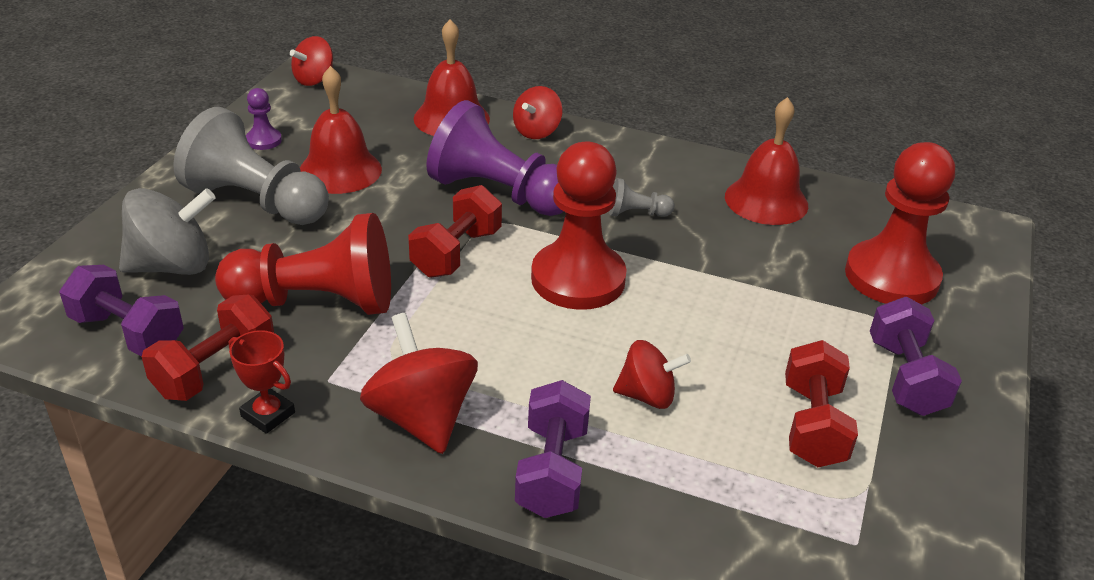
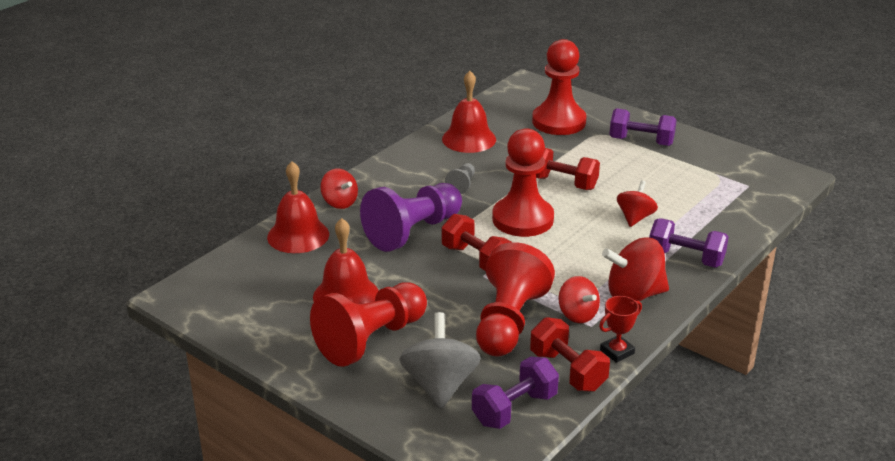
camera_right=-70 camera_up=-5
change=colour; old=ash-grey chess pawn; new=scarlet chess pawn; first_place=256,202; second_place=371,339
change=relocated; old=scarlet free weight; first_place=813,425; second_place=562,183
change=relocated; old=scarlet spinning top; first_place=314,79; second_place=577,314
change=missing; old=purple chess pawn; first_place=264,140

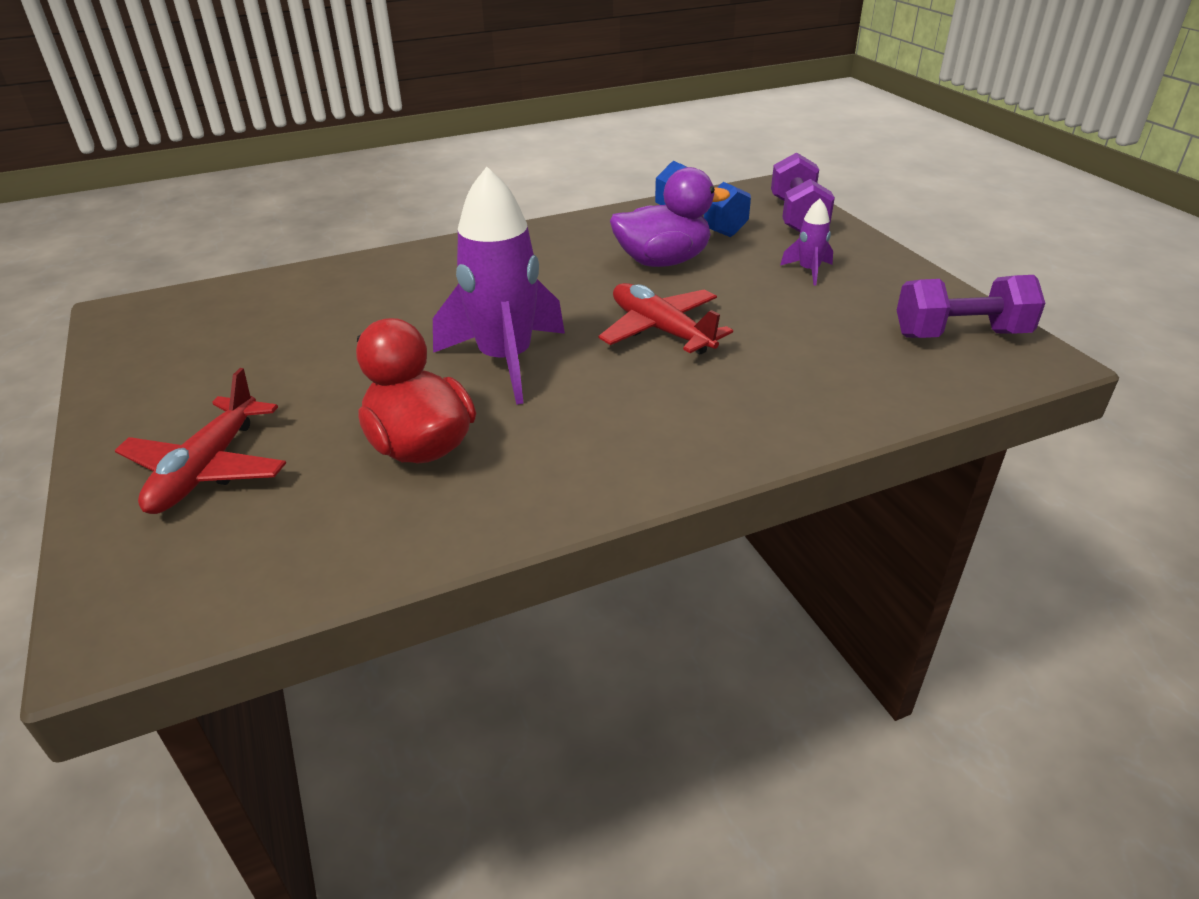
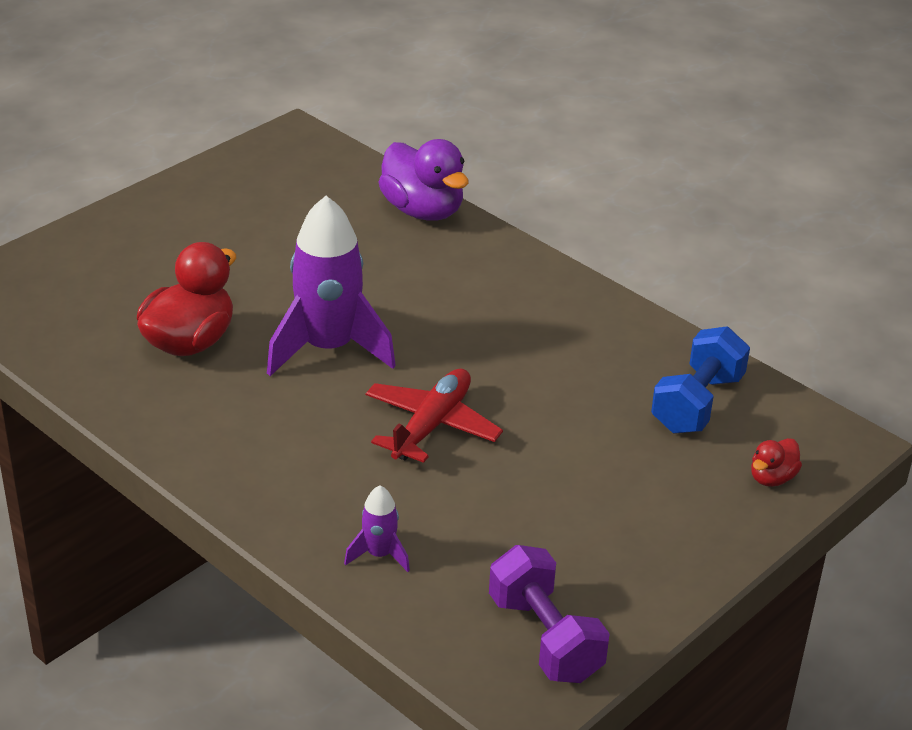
camera_right=65 camera_up=0
change=relocated; old=purple toy rocket; first_place=808,271; second_place=379,555
change=relocated; old=purple rubber duck; first_place=663,261; second_place=423,211
change=exchanged; old=purple free weight; new=scarlet rubber duck; first_place=797,217; second_place=772,478
change=missing; old=scarlet toy plane; first_place=207,469

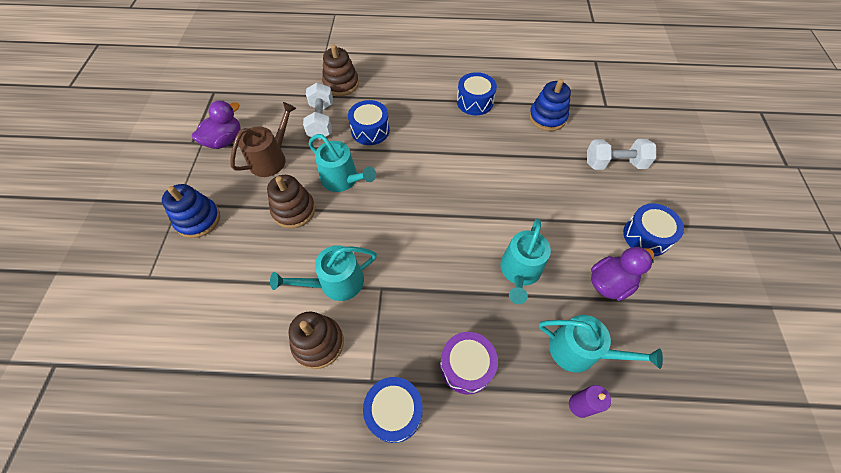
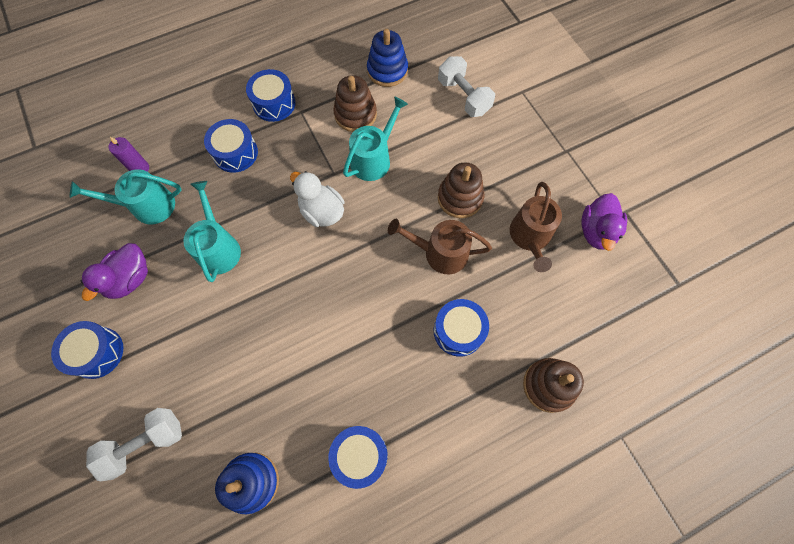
camera_right=150 camera_up=10
change=colour; old=purple toy drum; new=royal blue toy drum; first_place=466,366; second_place=235,153
change=appeared; new=pure white rubber duck; second_place=322,211
change=relocated; old=royal blue ring stacker; first_place=198,219; second_place=387,71
change=colour; old=turquoise sprinkling can; new=brown sprinkling can; first_place=343,179; second_place=440,253
change=relocated; old=pure white free weight; first_place=321,121; second_place=463,97

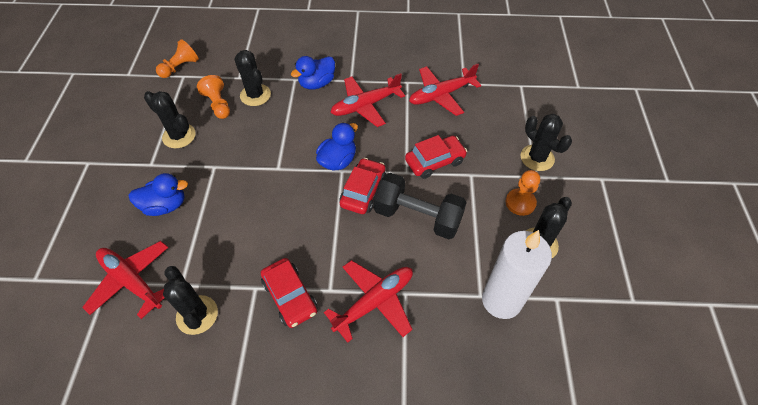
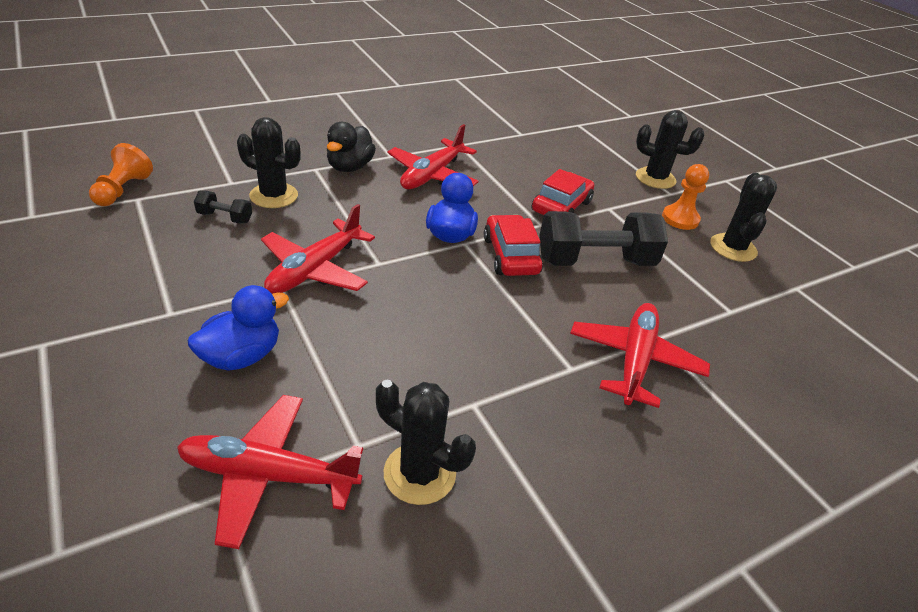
camera_right=-35 camera_up=-15
change=exchanged; old=bright orange chess pawn; new=jet-black free weight; first_place=218,104; second_place=225,217
change=relocated; old=scarlet toy plane; first_place=441,95; second_place=315,270
change=colour; old=royal blue rubber duck; new=jet-black rubber duck; first_place=317,83; second_place=350,167
change=missing; old=jet-black prickly plant; first_place=179,136
change=missing; old=scarlet toy car; first_place=290,296
change=missing; old=pure white candle; first_place=501,300

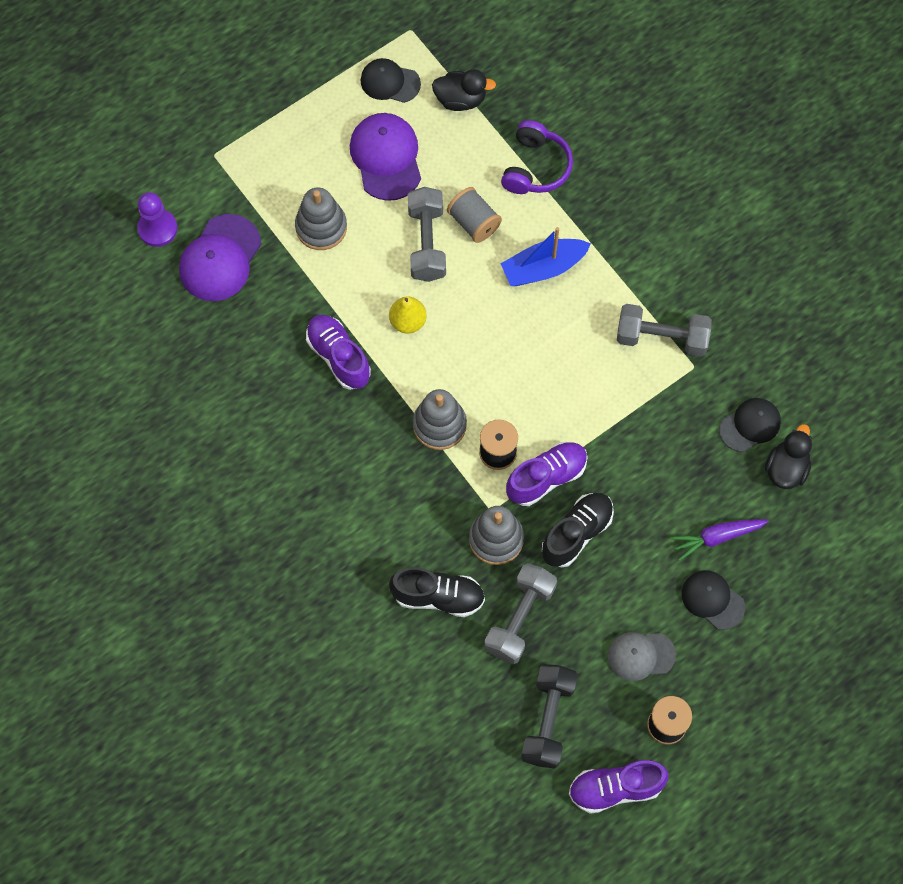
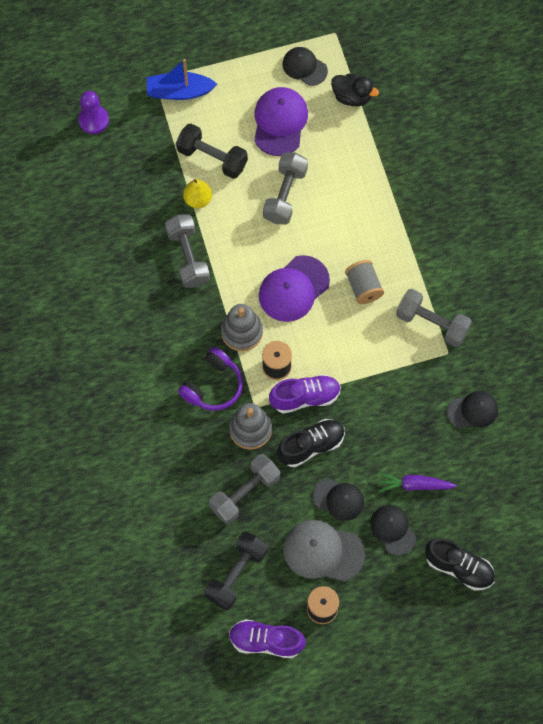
camera_right=20 camera_up=0
change=relocated; old=royal blue boat; first_place=543,268; second_place=179,91
change=exchanged; old=purple lace-up shoe; new=ash-grey free weight; first_place=338,357; second_place=188,257
change=exchanged; old=ash-grey ring stacker; new=jet-black free weight; first_place=321,227; second_place=212,158
change=relocated; old=purple headphones; first_place=535,167; second_place=213,386
change=relocated; old=golden toy pear; first_place=408,321; second_place=198,199
change=relocated; old=purple peaked cap; first_place=220,258; second_place=293,289
change=size; old=ash-grey peaked cap; first_place=640,655; second_place=323,551; factor=1.53
change=appeared; new=jet-black peaked cap; second_place=338,499
change=relocated; old=ash-grey reel of thread; first_place=473,222; second_place=363,287
change=relocated; old=jet-black lace-up shoe; first_place=438,596; second_place=459,567
change=missing; old=jet-black rubber duck; first_place=786,468

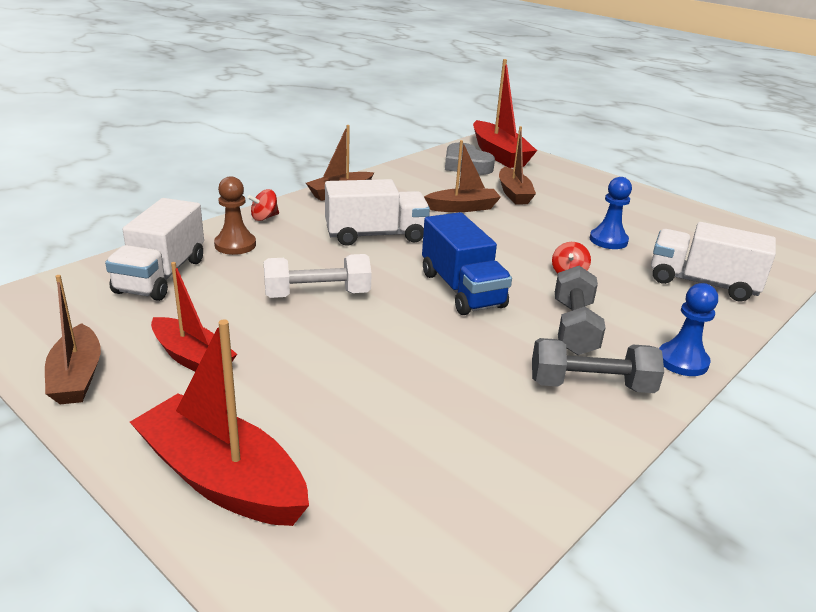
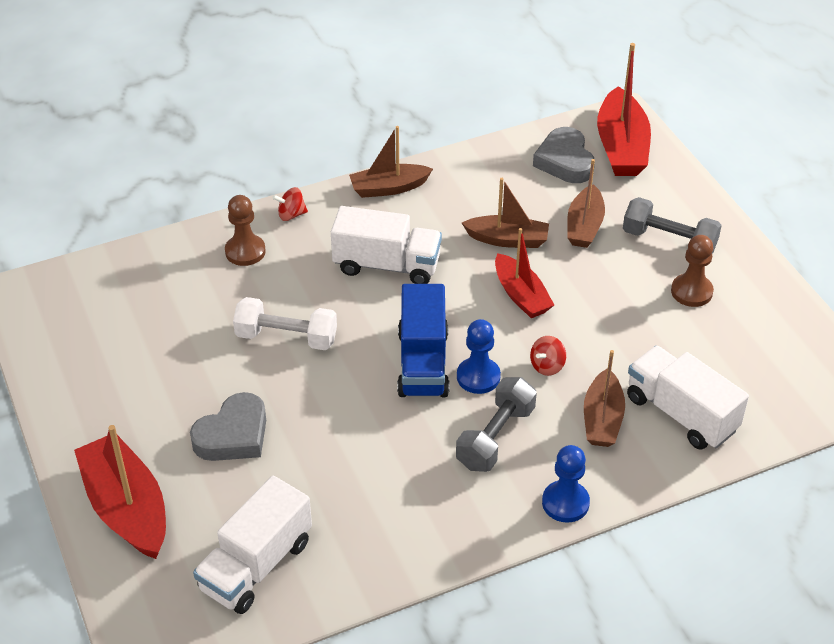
camera_right=25 camera_up=15
change=appeared; new=ash-grey heart shape; second_place=233,435
change=relocated; old=pure white truck; first_place=161,276; second_place=256,565
change=relocated; old=royal blue chess pawn; first_place=608,240; second_place=478,377
change=relocated; old=scarlet boat; first_place=192,358; second_place=521,295
change=relocated; old=brown boat; first_place=77,376; second_place=602,419
change=relocated; old=ash-grey free weight; first_place=591,385; second_place=669,241
change=appeared; new=brown chess pawn; second_place=691,292

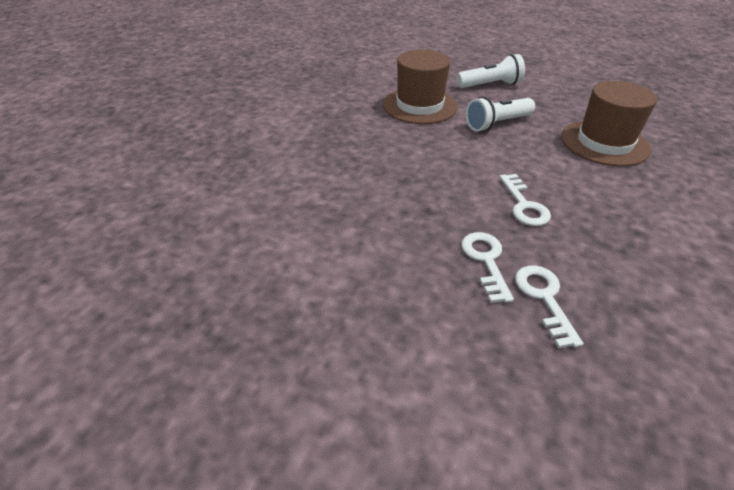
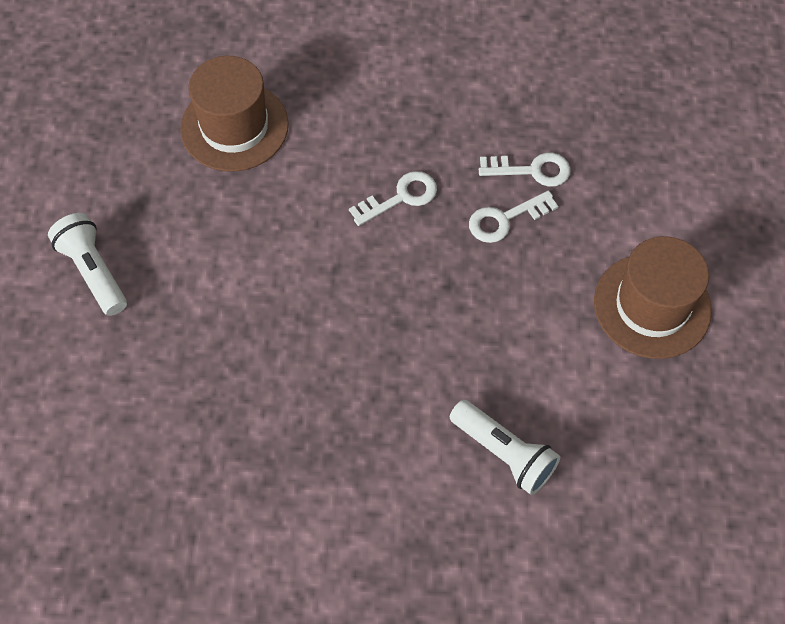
camera_right=-110 camera_up=20
change=relocated; old=pure white flashlight; first_place=497,124; second_place=504,453
change=spun; old=pure white door key; first_place=544,298; second_place=532,170; degrees=-150
change=relocated; old=brown hat; first_place=419,106; second_place=652,306

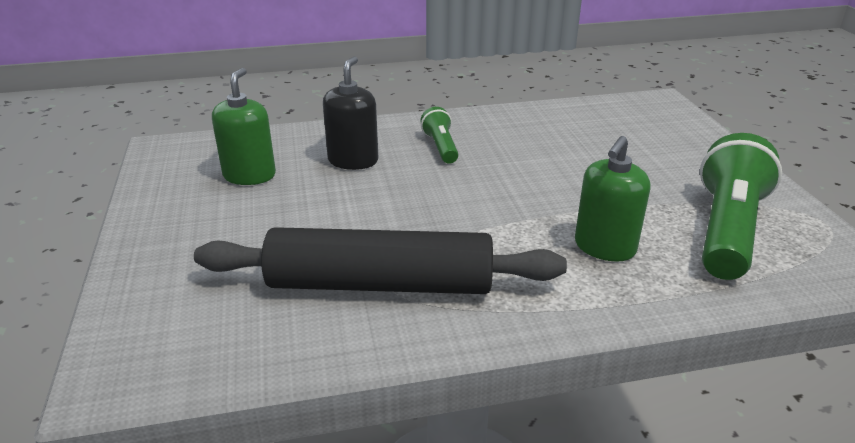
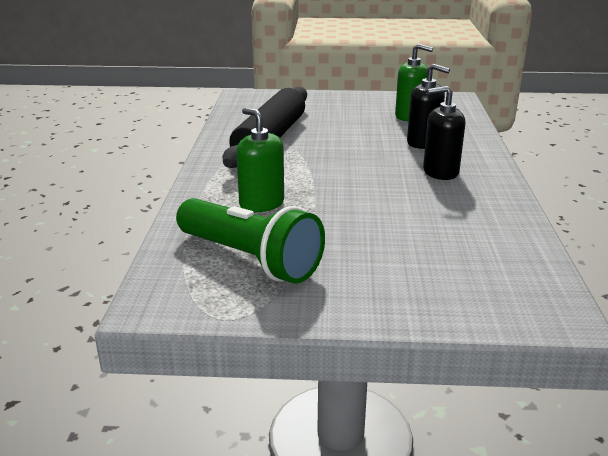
camera_right=105 camera_up=-5
change=exchanged; old=green flashlight; new=jet-black soap dispenser; first_place=440,147; second_place=440,172

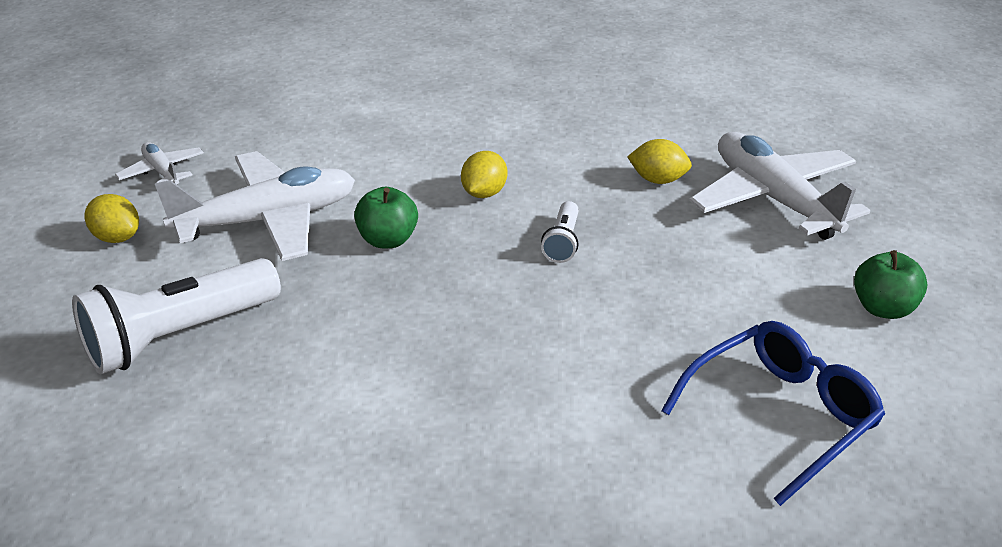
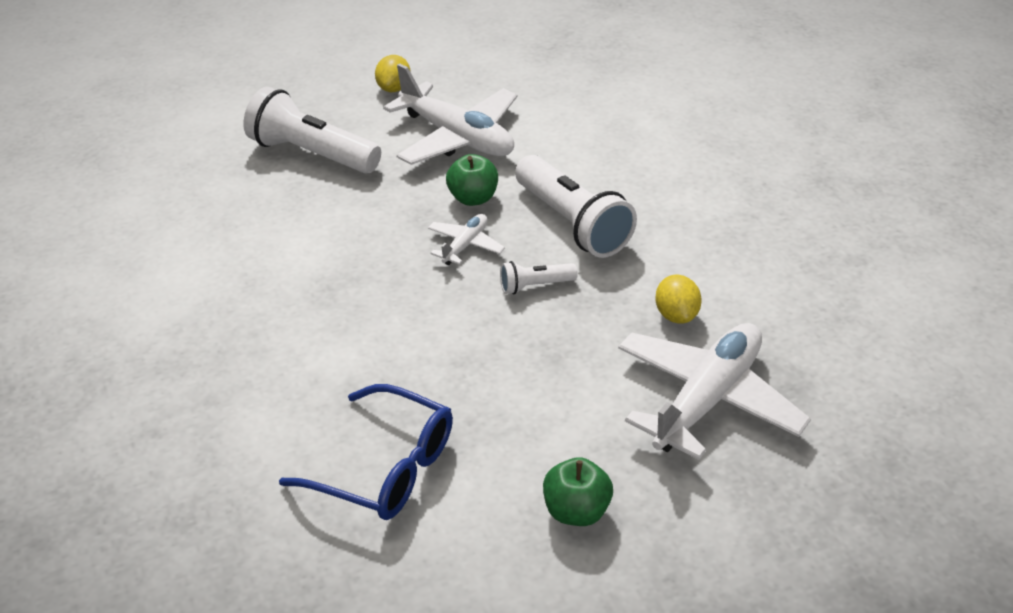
camera_right=65 camera_up=5
change=relocated; old=pure white toy plane; first_place=162,172; second_place=465,245
change=exchanged; old=golden toy lemon; new=pure white flashlight; first_place=484,193; second_place=572,223

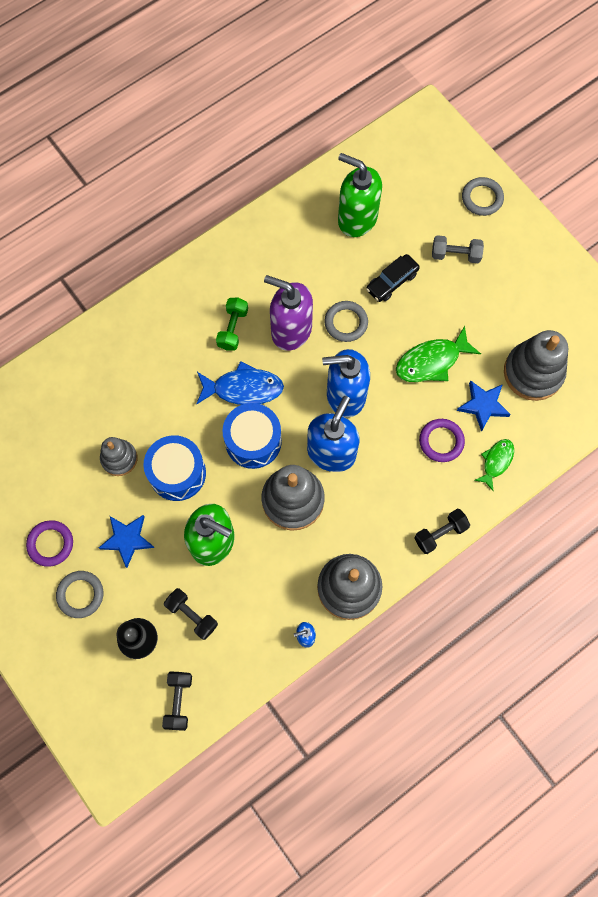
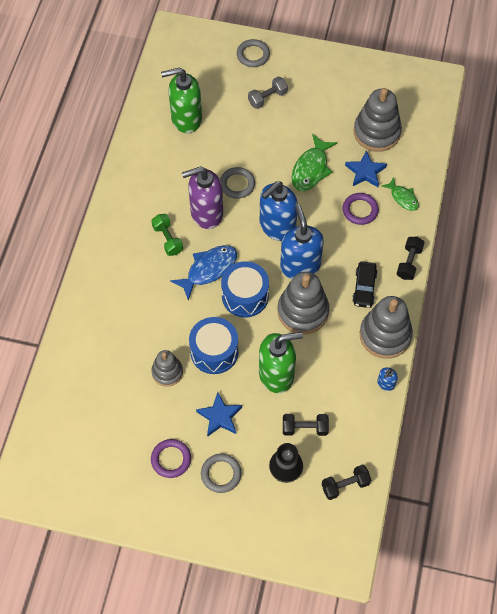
camera_right=-40 camera_up=-10
change=spun; old=jet-black free weight; first_place=179,701; second_place=345,485; degrees=-75
change=relocated; old=jet-black toy car; first_place=392,281; second_place=364,287
change=spun; old=green fish; first_place=496,462; second_place=402,198; degrees=150

